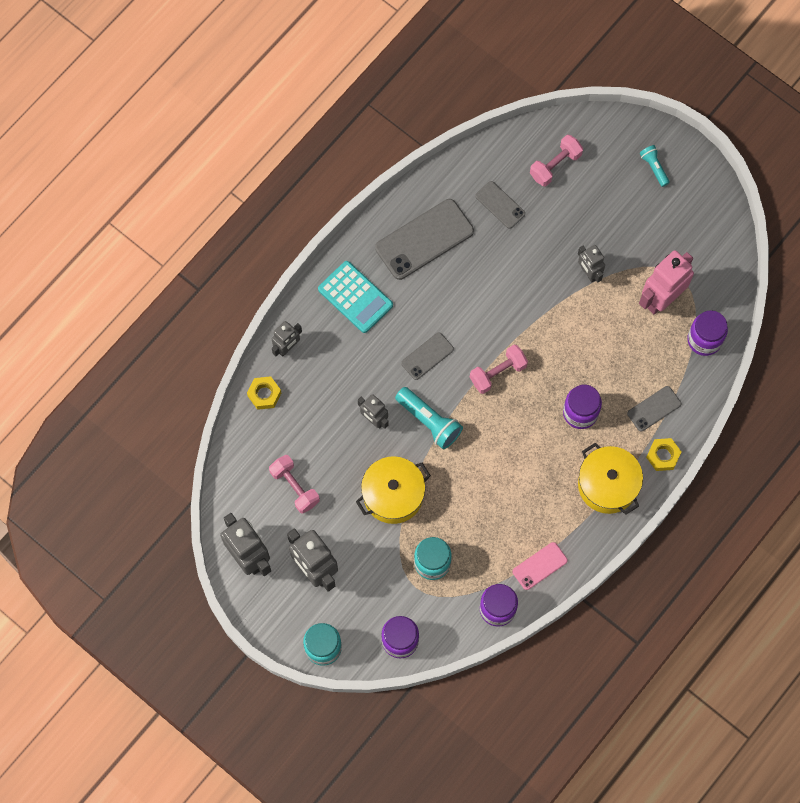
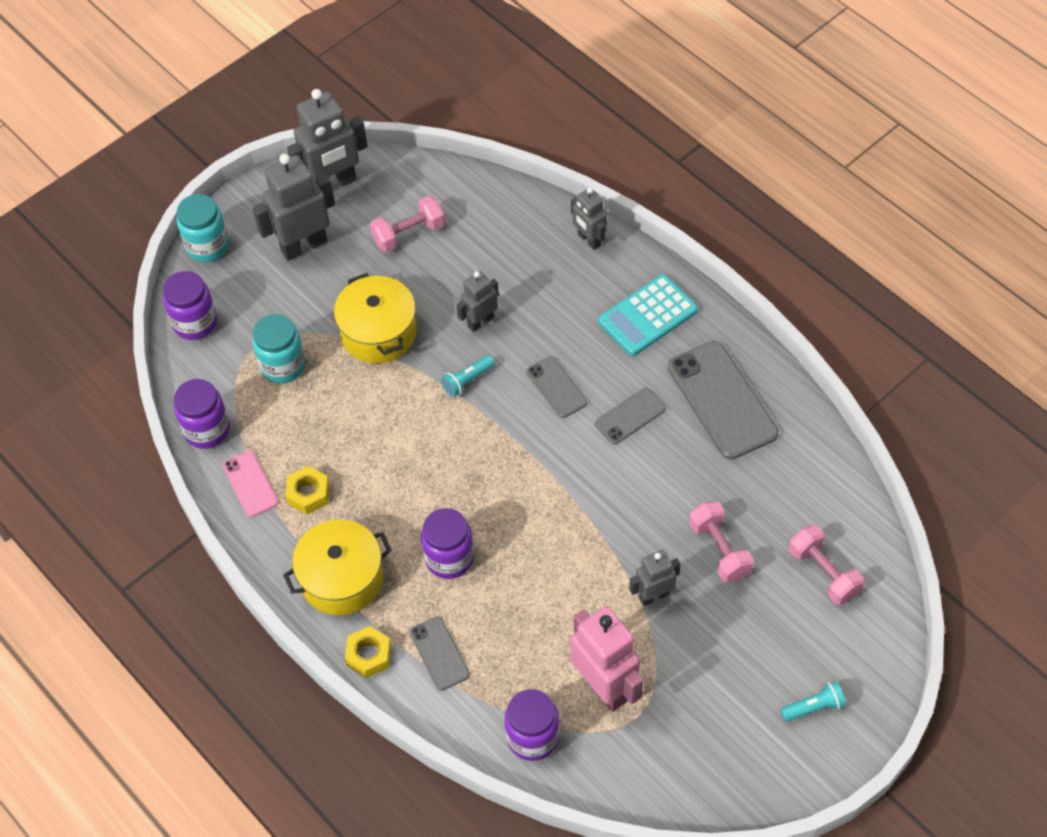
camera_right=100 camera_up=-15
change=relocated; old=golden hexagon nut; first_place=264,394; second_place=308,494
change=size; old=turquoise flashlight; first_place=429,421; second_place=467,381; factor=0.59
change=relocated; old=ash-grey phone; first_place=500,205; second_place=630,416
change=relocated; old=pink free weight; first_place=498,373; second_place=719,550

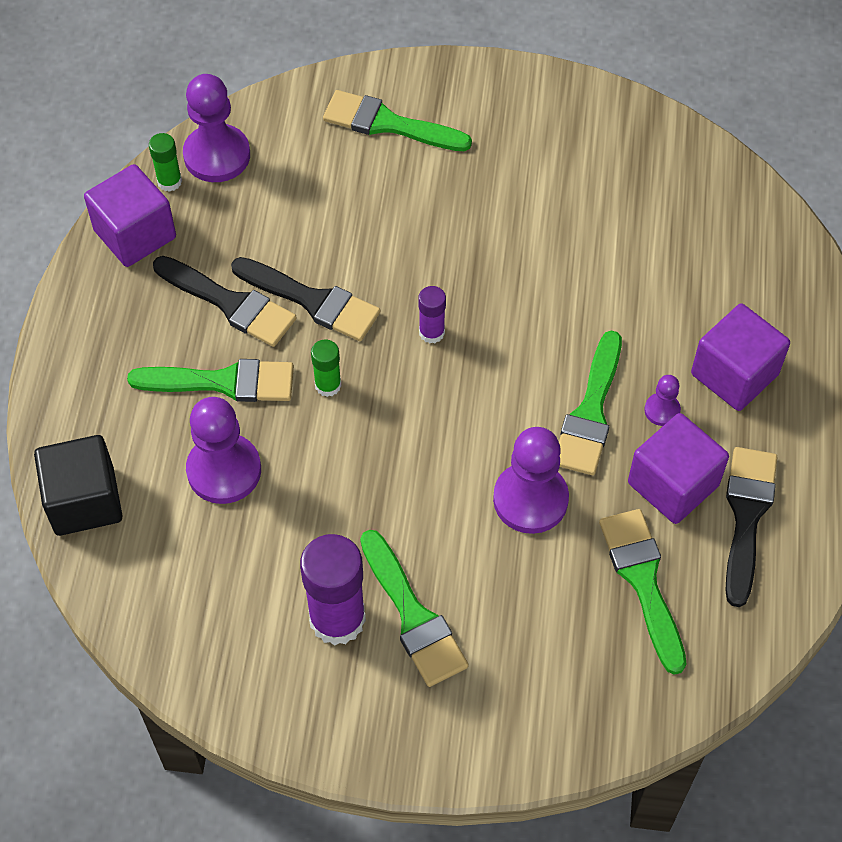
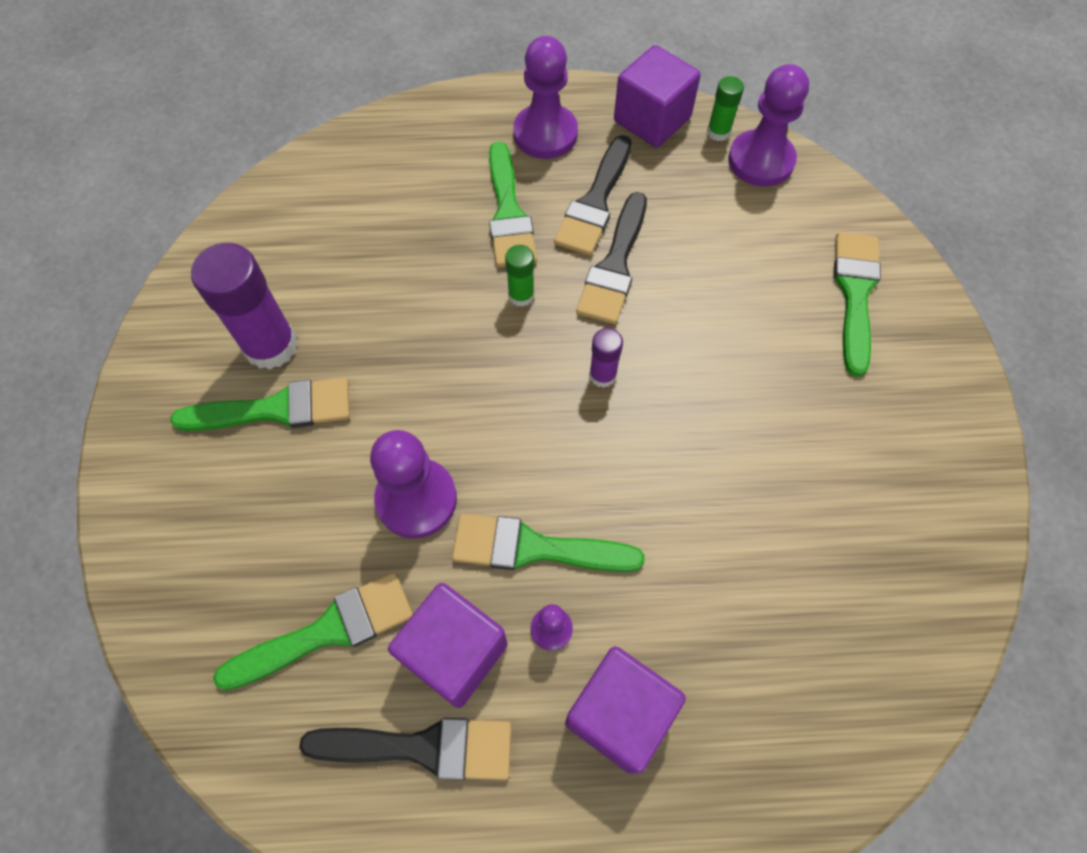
camera_right=80 camera_up=5
change=spun; old=green paintbrush; first_place=413,616; second_place=276,409; degrees=-150
change=relocated; old=purple chess pawn; first_place=224,470; second_place=545,134
change=missing; old=jet-black block; first_place=84,501

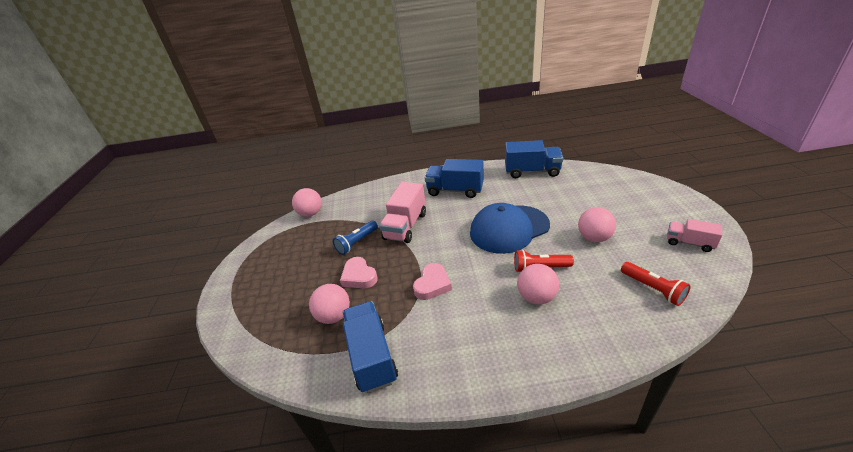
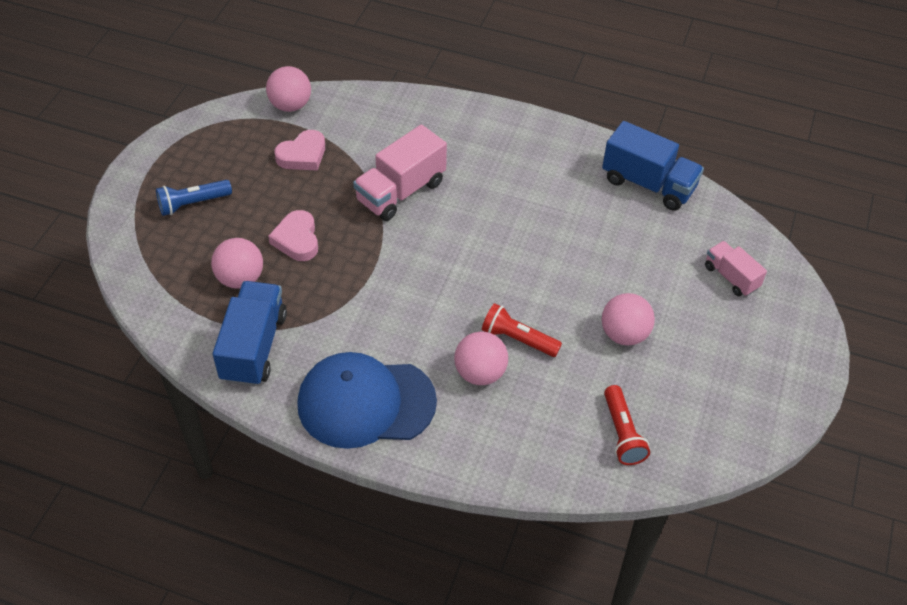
camera_right=20 camera_up=15
change=relocated; old=royal blue flashlight; first_place=357,242; second_place=193,203
change=relocated; old=pink heart shape; first_place=432,284; second_place=302,155
change=relocated; old=royal blue peaked cap; first_place=509,229; second_place=365,403
change=relocated; old=pink truck; first_place=689,243; second_place=731,277
change=missing; old=royal blue truck; first_place=455,190

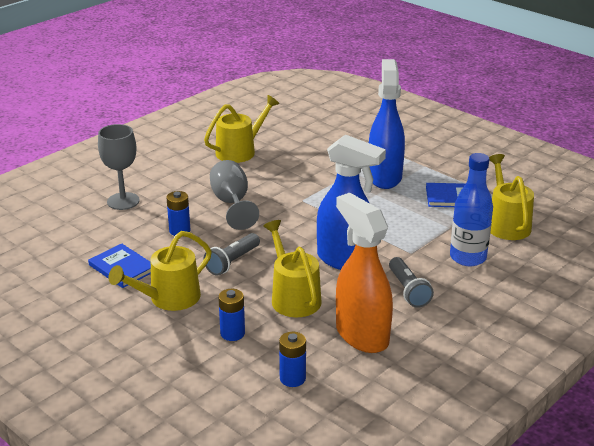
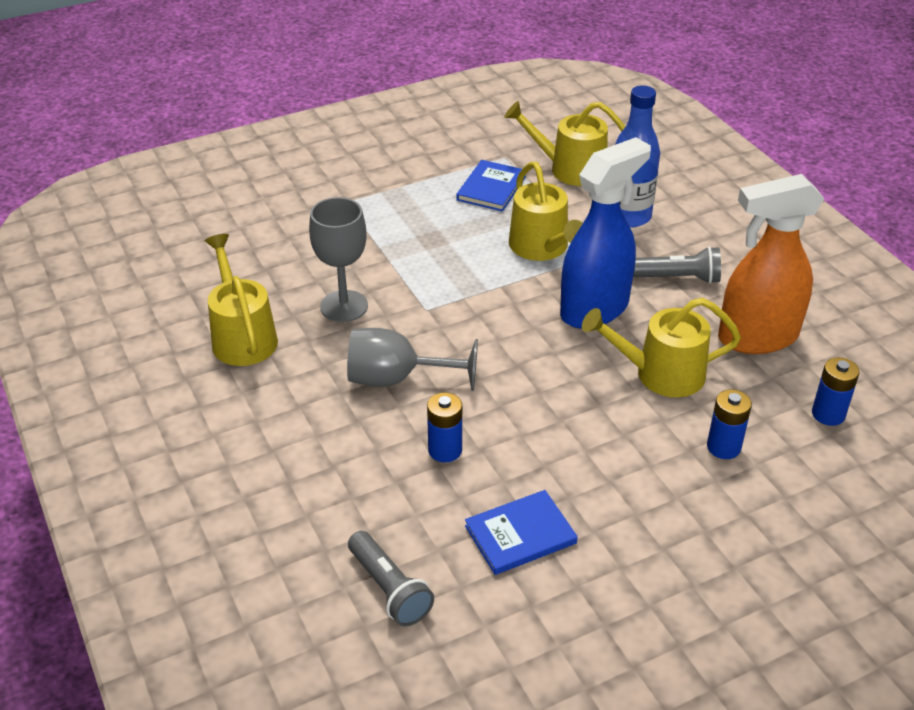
camera_right=-70 camera_up=10
change=relocated; old=ash-grey chalice; first_place=123,201; second_place=344,306
change=relocated; old=ash-grey flashlight; first_place=232,262; second_place=389,589
change=relocated; old=golden sprinkling can; first_place=169,299; second_place=542,248
change=missing; old=royal blue spray cleaner; first_place=384,177

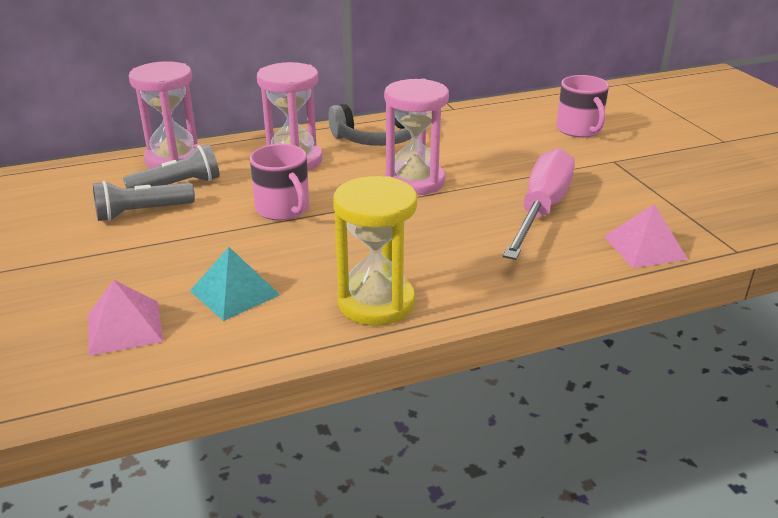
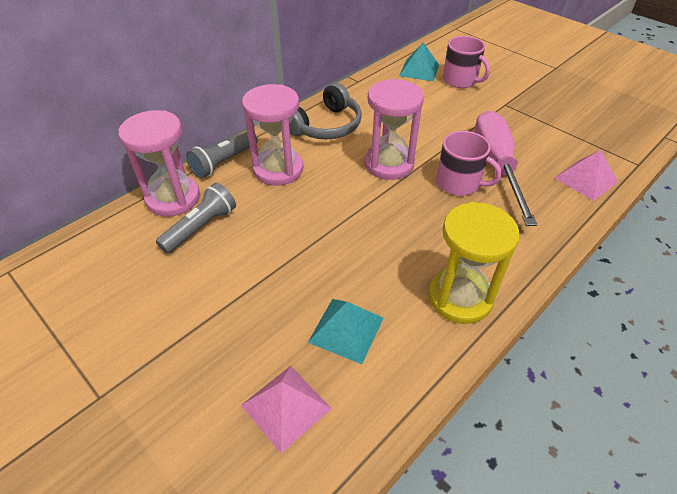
camera_right=-25 camera_up=15
change=relocated; old=ash-grey flashlight; first_place=142,212; second_place=224,162
change=appeared; new=turquoise pyramid; second_place=419,70
change=relocated; old=pink mug; first_place=283,209; second_place=459,183

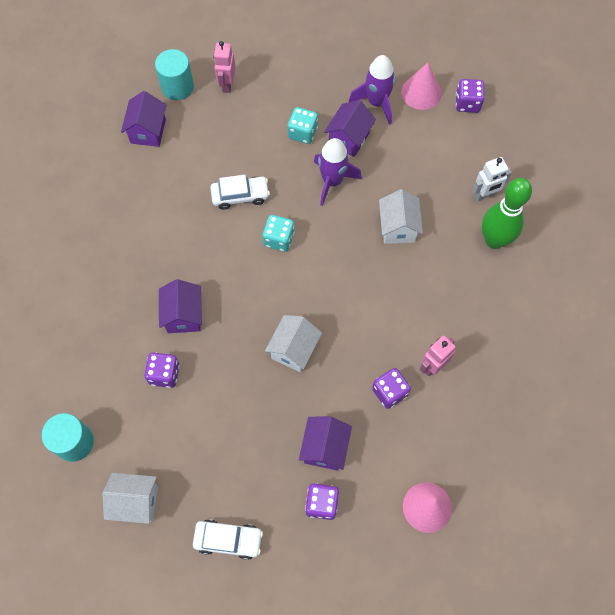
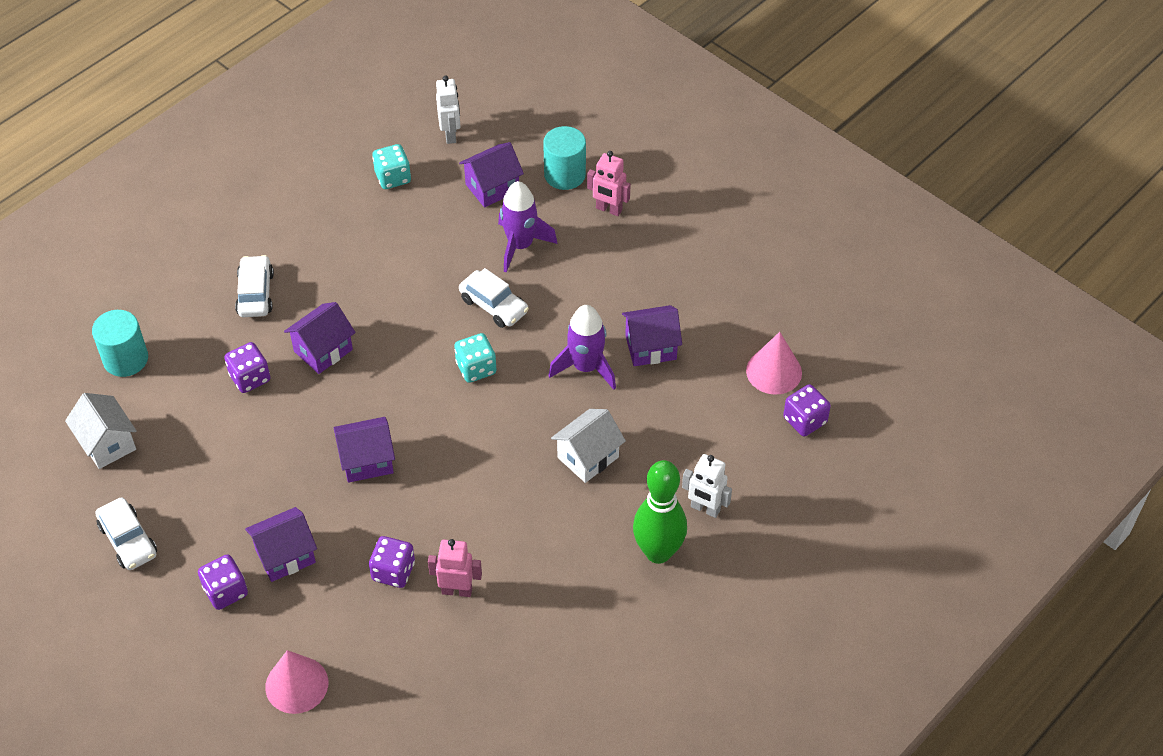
camera_right=50 camera_up=-15
change=appeared; new=pure white toy car; second_place=255,293
change=colour; old=pure white cottage; new=purple cottage; first_place=294,350; second_place=367,461
change=relocated; old=turquoise game die; first_place=302,133; second_place=393,177
change=appeared; new=pure white robot; second_place=450,134
change=relocated; old=purple toy rocket; first_place=376,102; second_place=520,245
change=spun; old=pink robot; first_place=227,84; second_place=608,209; degrees=-120

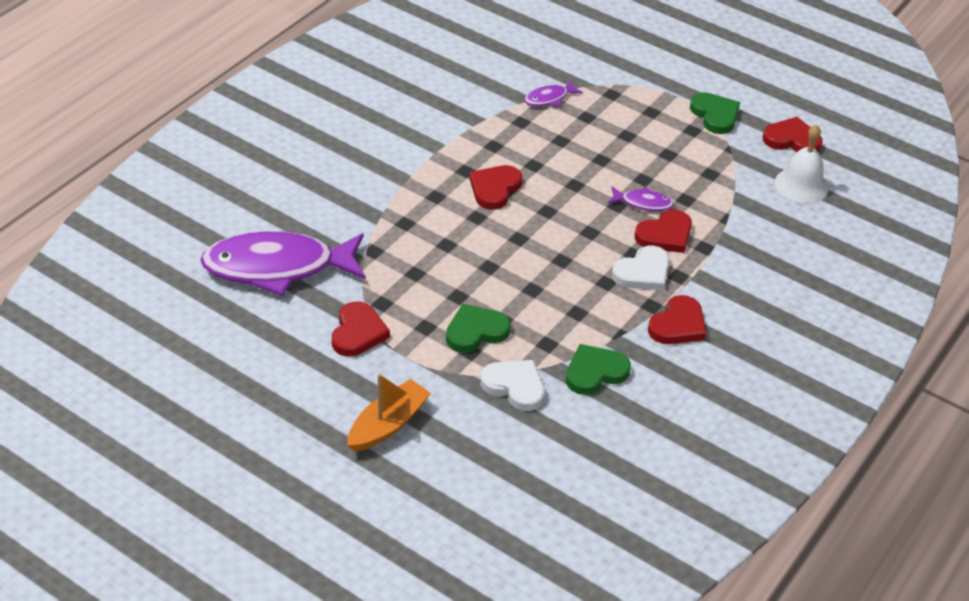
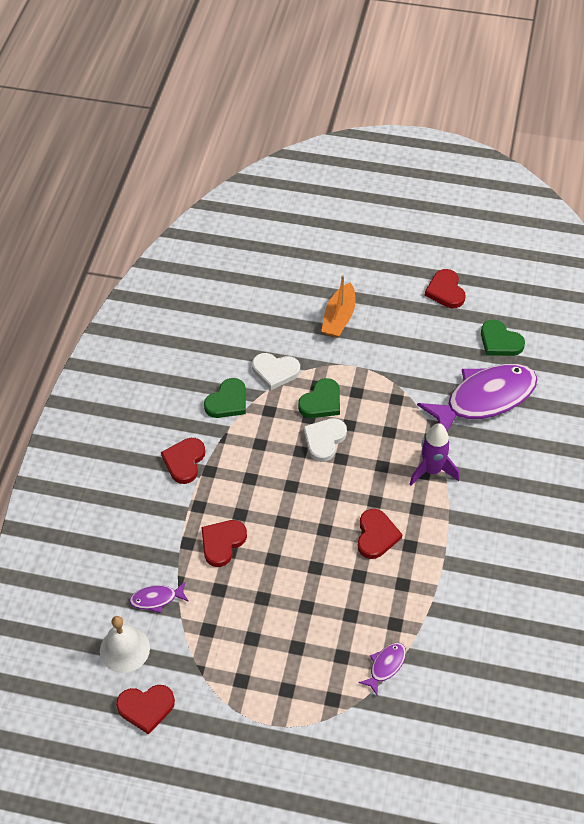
camera_right=160 camera_up=10
change=relocated; old=purple fish; first_place=643,203; second_place=156,599
change=relocated; old=pure white heart shape; first_place=643,272; second_place=324,440
change=appeared; new=purple toy rocket; second_place=432,470
change=relocated; old=scarlet heart shape; first_place=358,332; second_place=445,291
change=relocated; old=green heart shape; first_place=715,115; second_place=500,341

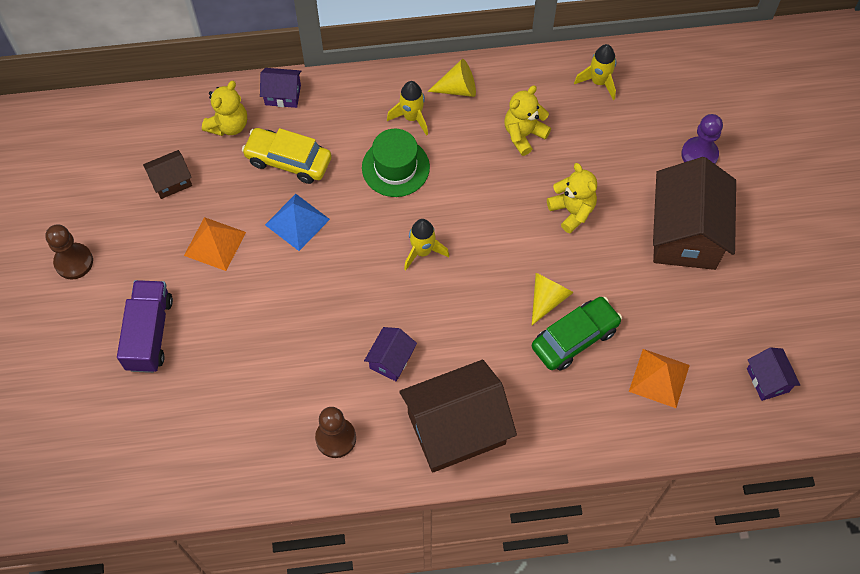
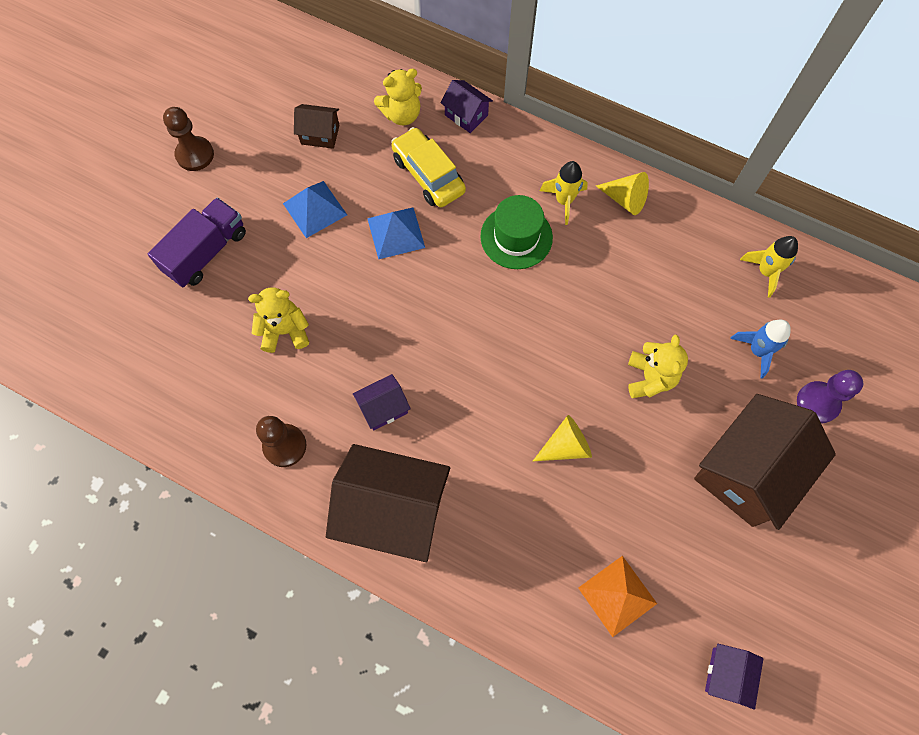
camera_right=35 camera_up=5
change=relocated; old=golden teddy; first_place=523,134; second_place=285,331
change=colour; old=bright orange pyramid; new=royal blue pyramid; first_place=215,243; second_place=314,209
change=appeared; new=royal blue toy rocket; second_place=757,350
change=missing; old=golden toy rocket; first_place=422,251
change=missing; old=green toy car; first_place=574,338

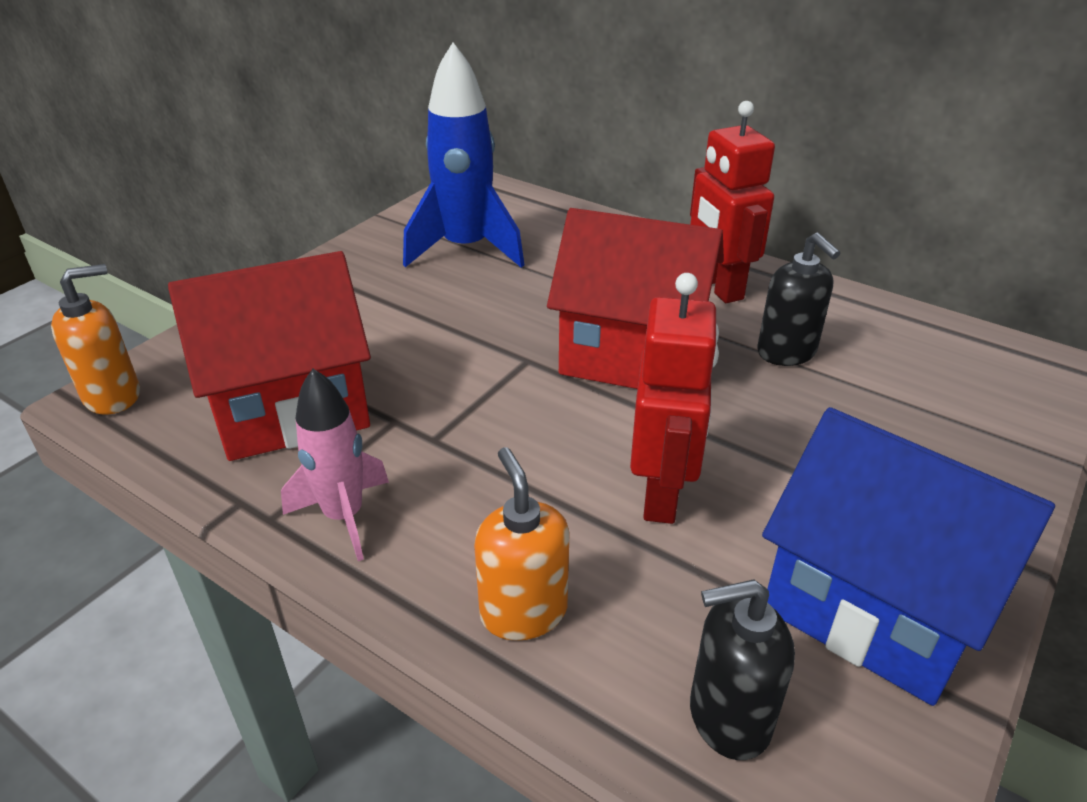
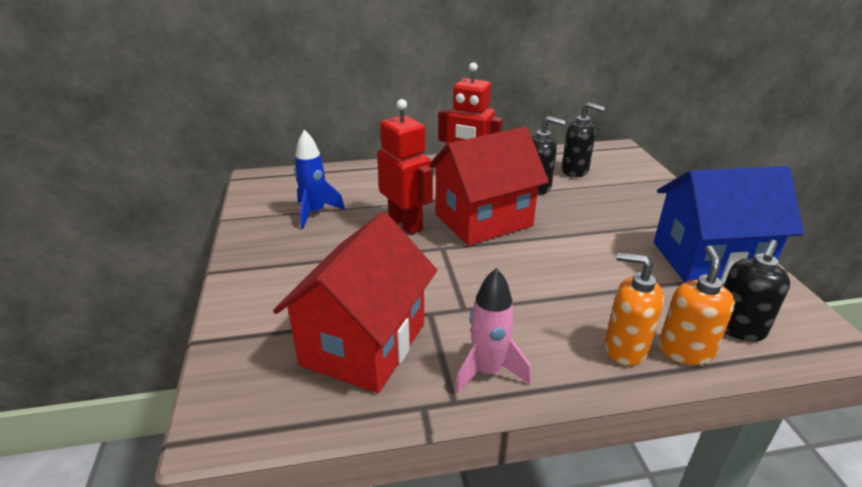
camera_right=-45 camera_up=-5
change=size; old=royal blue toy rocket; first_place=466,249; second_place=315,213; factor=0.62
change=relocated; old=scarlet robot; first_place=662,494; second_place=406,224
change=appeared; new=jet-black soap dispenser; second_place=575,171
change=relocated; old=bright orange soap dispenser; first_place=113,396; second_place=685,350

